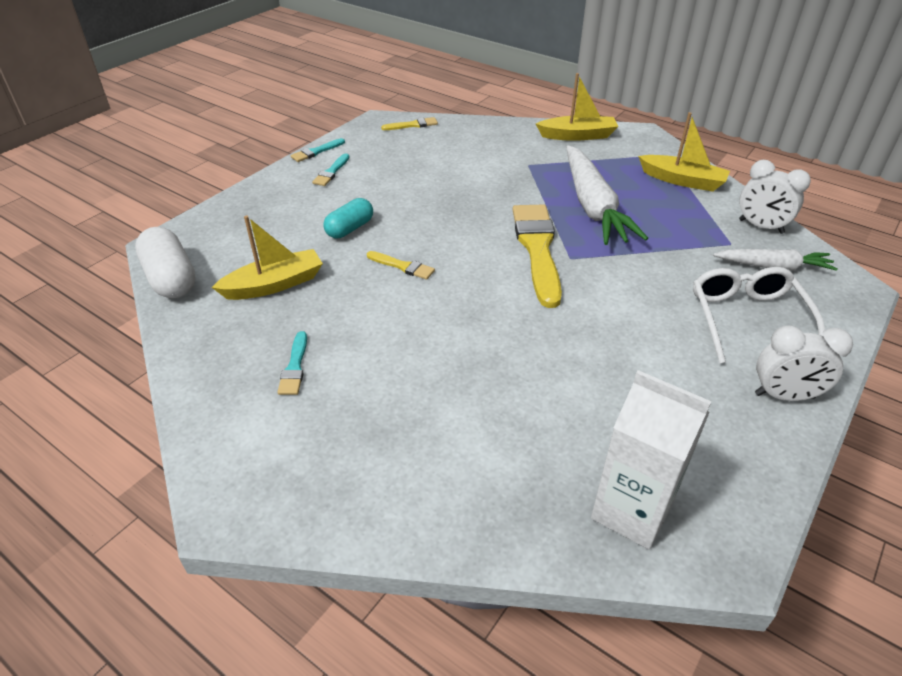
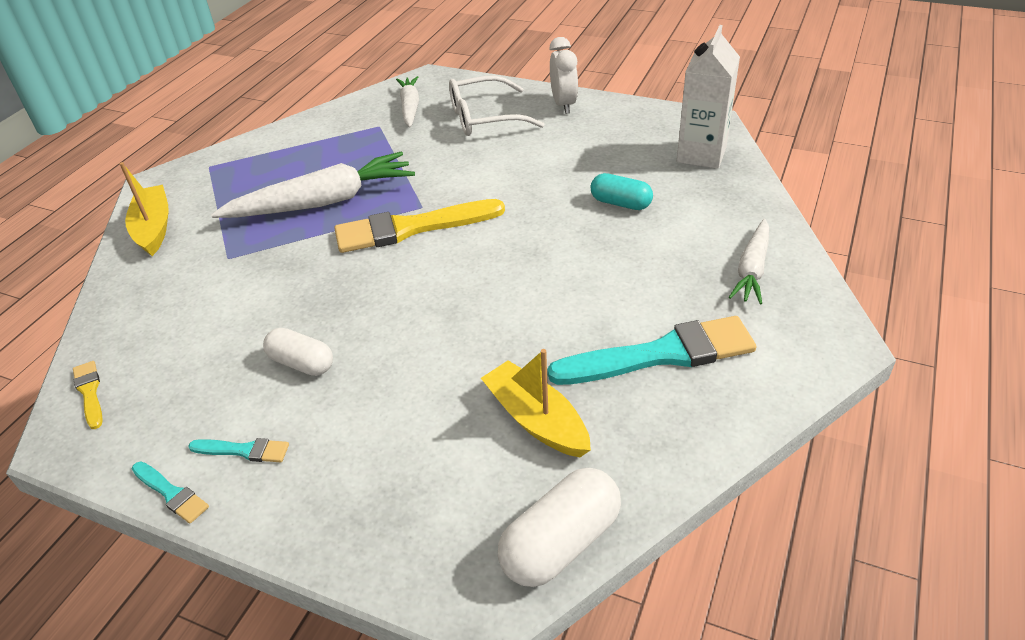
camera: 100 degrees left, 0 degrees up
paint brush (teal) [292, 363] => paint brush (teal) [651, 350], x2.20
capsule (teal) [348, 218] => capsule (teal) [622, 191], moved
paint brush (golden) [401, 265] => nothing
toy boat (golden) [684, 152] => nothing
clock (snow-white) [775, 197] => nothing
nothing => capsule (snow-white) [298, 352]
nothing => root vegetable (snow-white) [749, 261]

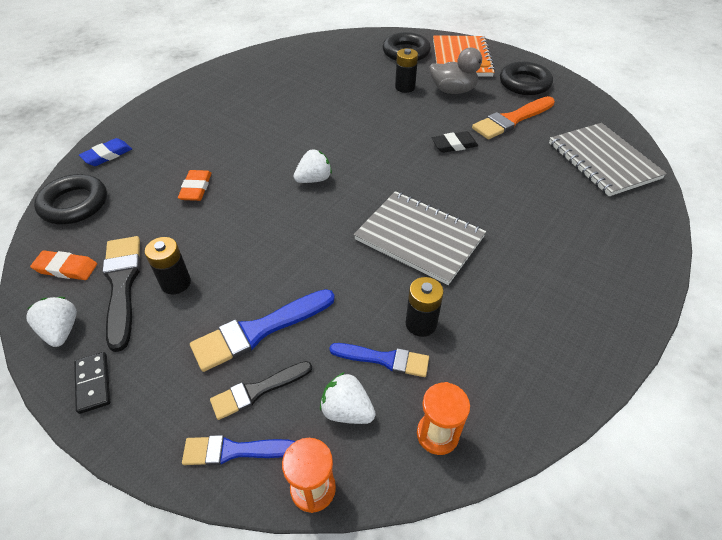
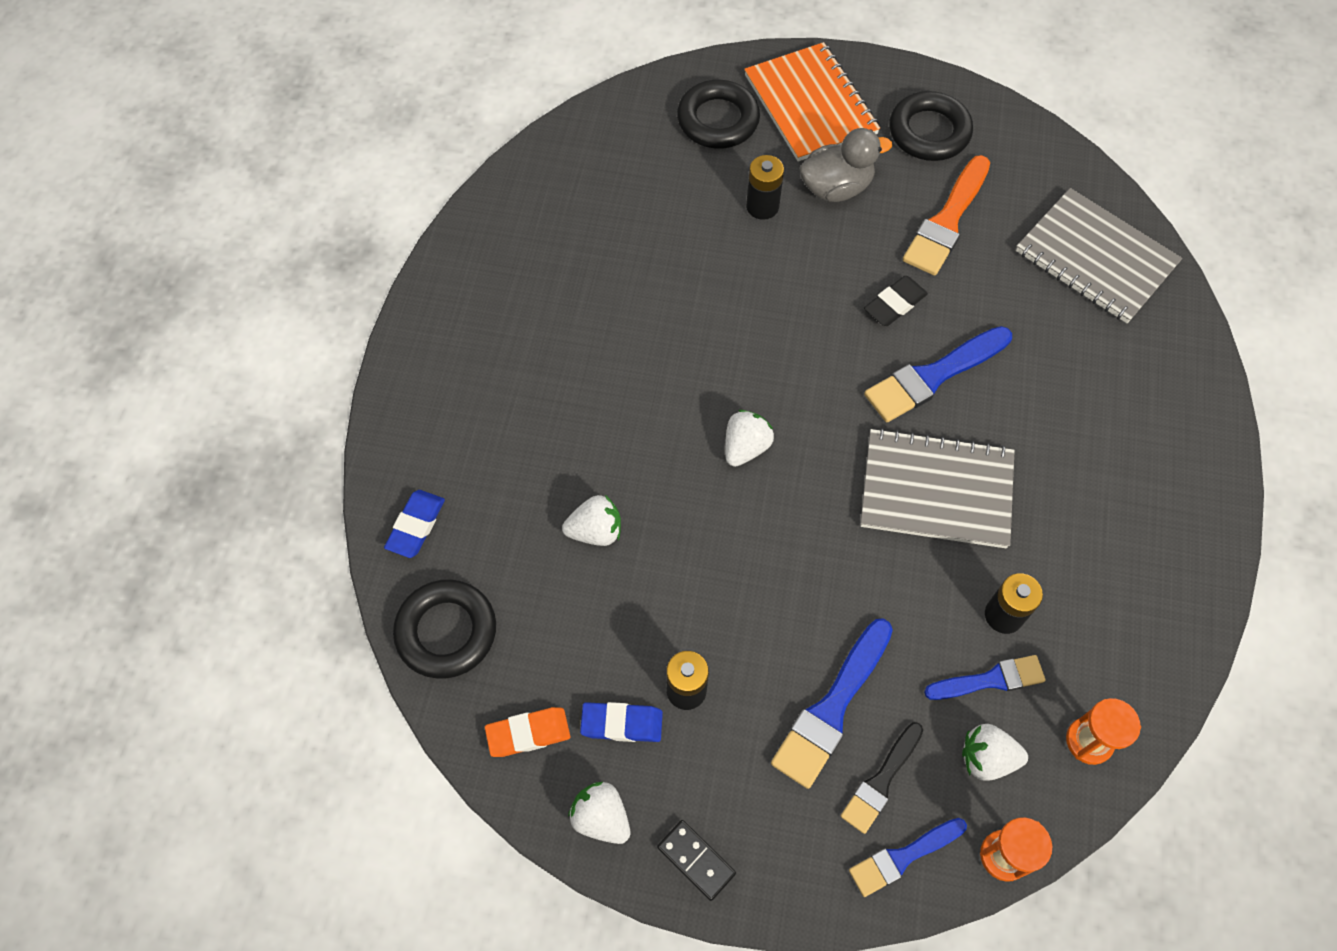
camera: 25 degrees left, 15 degrees up
paint brush (ebony) [121, 294] => gum eraser (royal blue) [621, 722]
gum eraser (orange-coloured) [195, 185] => strawberry (snow-white) [591, 520]
nothing => paint brush (royal blue) [938, 374]

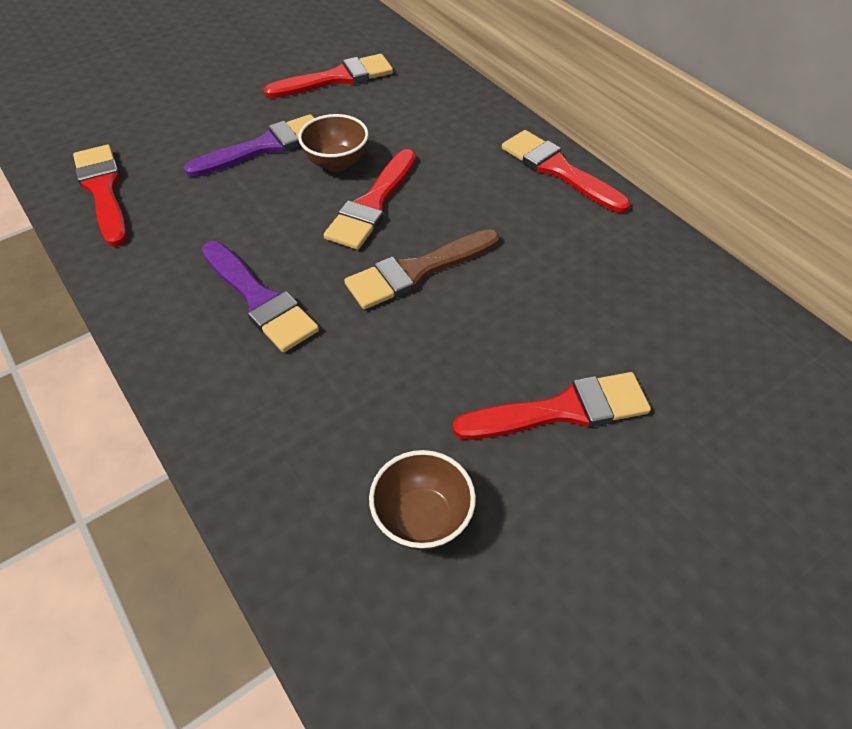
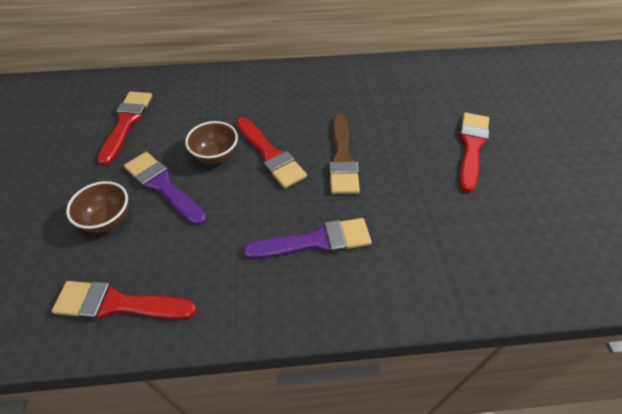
camera: 60 degrees left, 0 degrees up
paint brush (violet) [249, 145] => paint brush (violet) [165, 189], 45 degrees counterclockwise
bowl (dark brown) [422, 500] => bowl (dark brown) [97, 207], moved
paint brush (red) [566, 171] => nothing

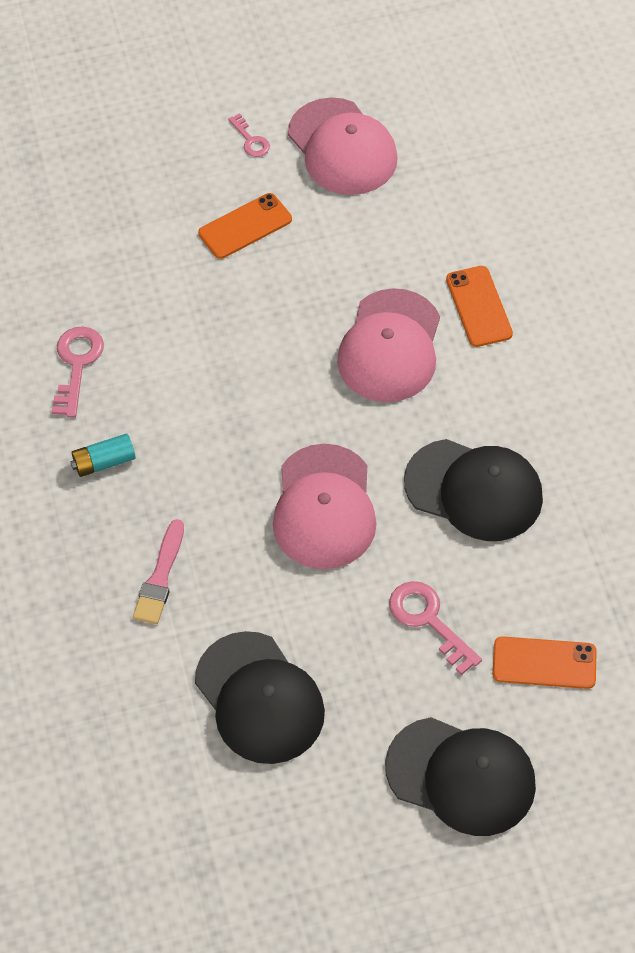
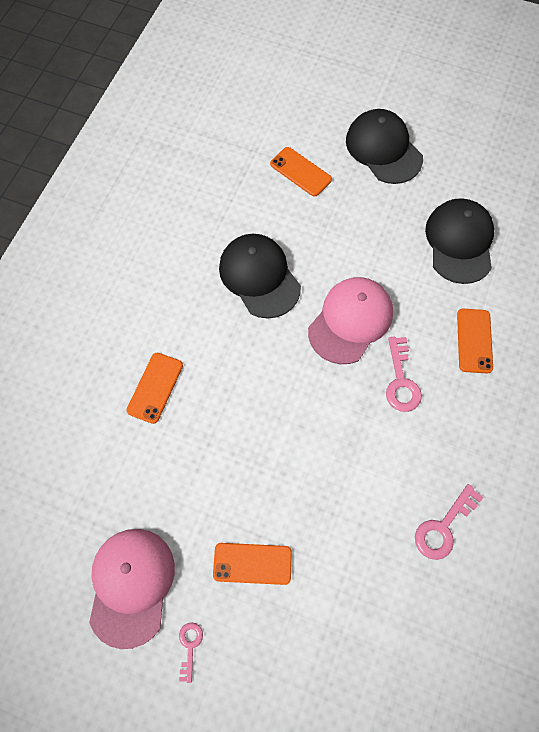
camera: 145 degrees left, 10 degrees up
AA battery (teal) [103, 455] => nothing
paint brush (rosy) [158, 571] => phone (orange-coloured) [475, 341]
cap (rosy) [388, 345] => nothing
door key (rosy) [435, 628] => door key (rosy) [404, 374], moved

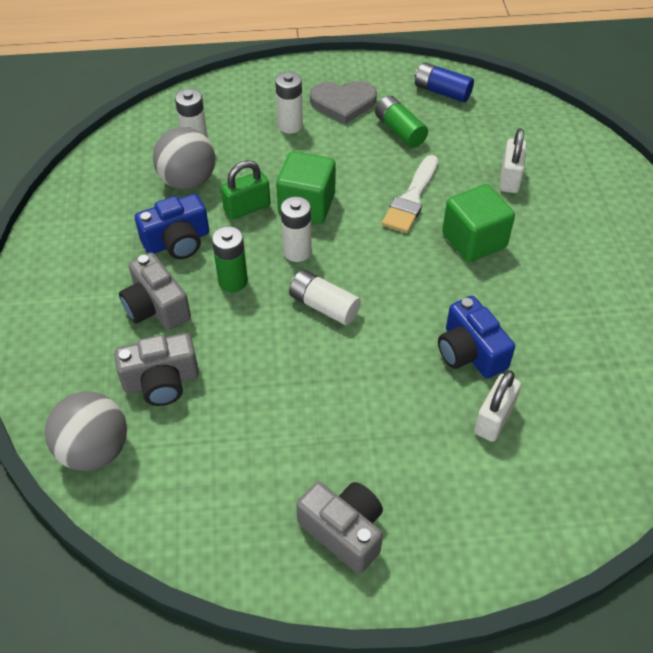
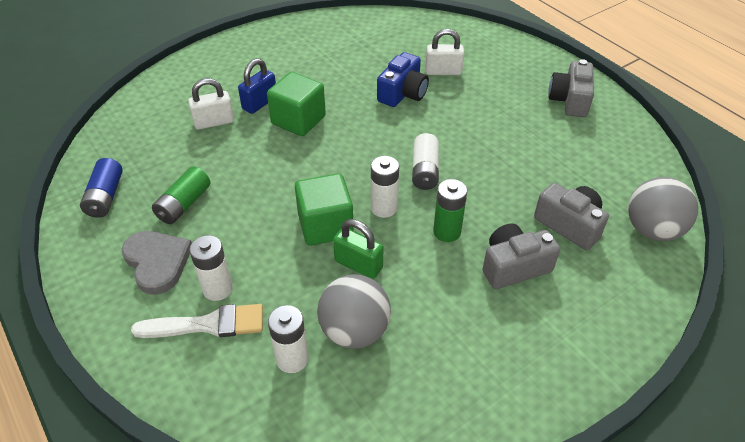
camera: 120 degrees left, 5 degrees down
compact camera (gray) [155, 291] => compact camera (gray) [521, 256], 135 degrees counterclockwise
compact camera (royal blue) [172, 226] => nothing
paint brush (snow-white) [410, 194] => paint brush (snow-white) [197, 321], moved
nothing => small lock (royal blue) [257, 86]

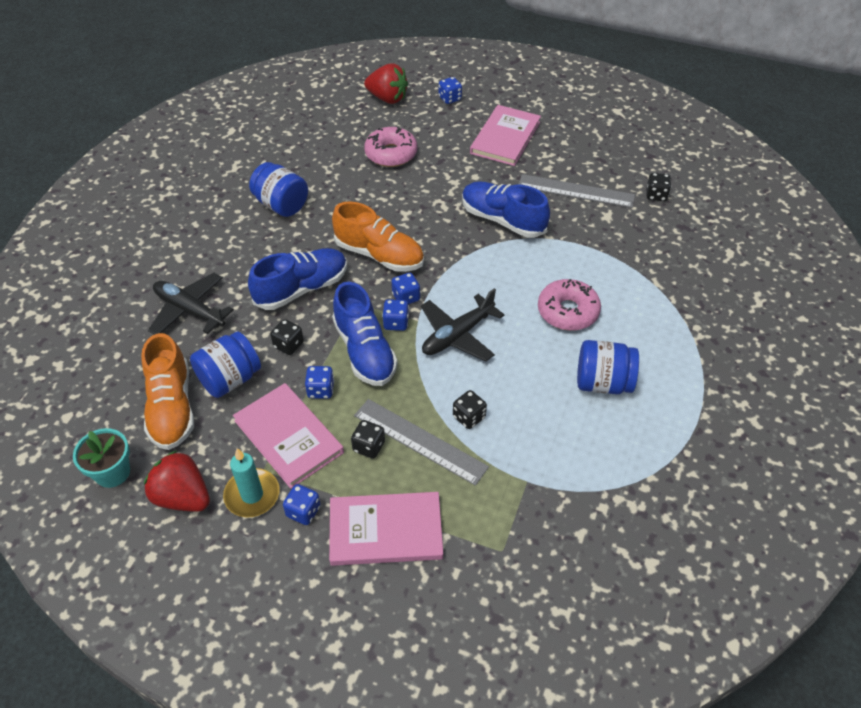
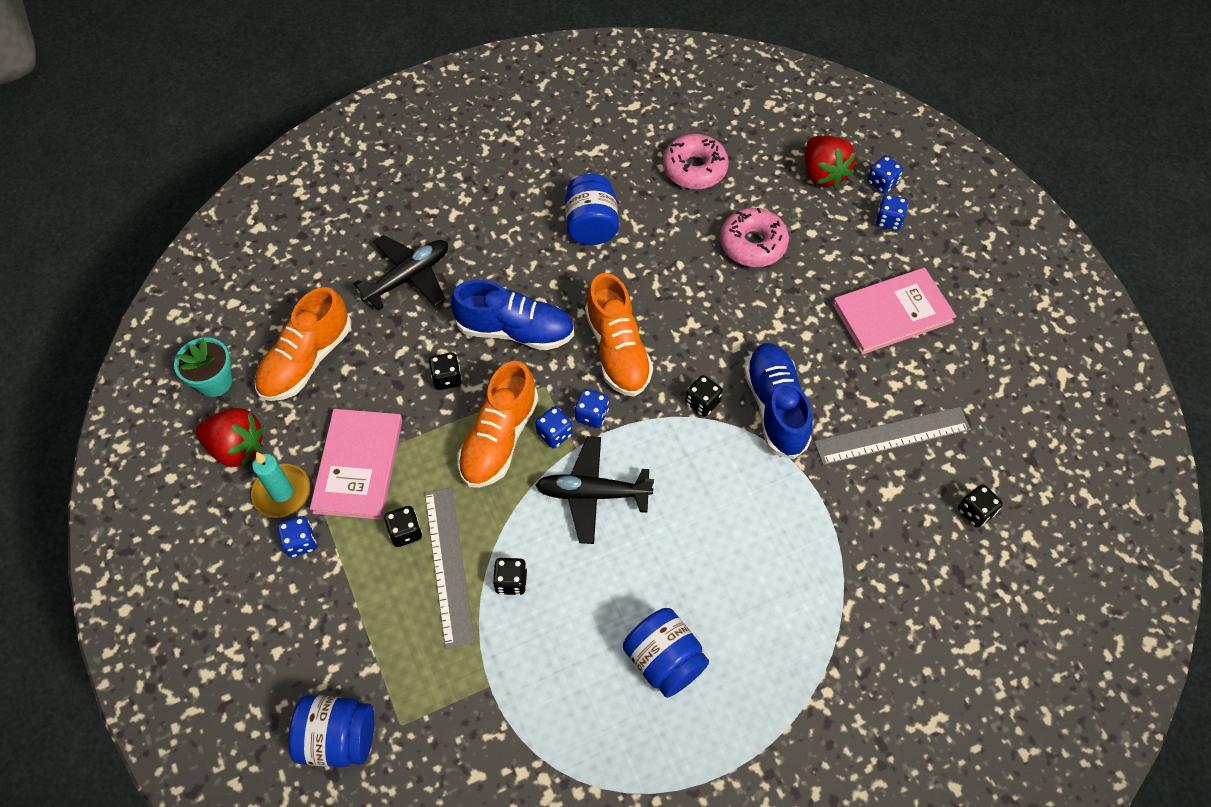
camera: 45 degrees right, 10 degrees up
strawberry (red) [177, 481] => strawberry (red) [230, 437], 120 degrees clockwise
plane (ebony) [191, 304] => plane (ebony) [400, 273], 60 degrees clockwise
jar (royal blue) [225, 365] => jar (royal blue) [331, 731], moved
game die (royal blue) [319, 382] => game die (royal blue) [885, 174], moved
hardback (rosy) [386, 529] => nothing
sneaker (royal blue) [365, 334] => sneaker (orange-coloured) [498, 424]
measuring stick (gray) [577, 191] => measuring stick (gray) [892, 436], 75 degrees counterclockwise
donut (rosy) [569, 305] => donut (rosy) [696, 162], moved
nothing => game die (ebony) [704, 396]

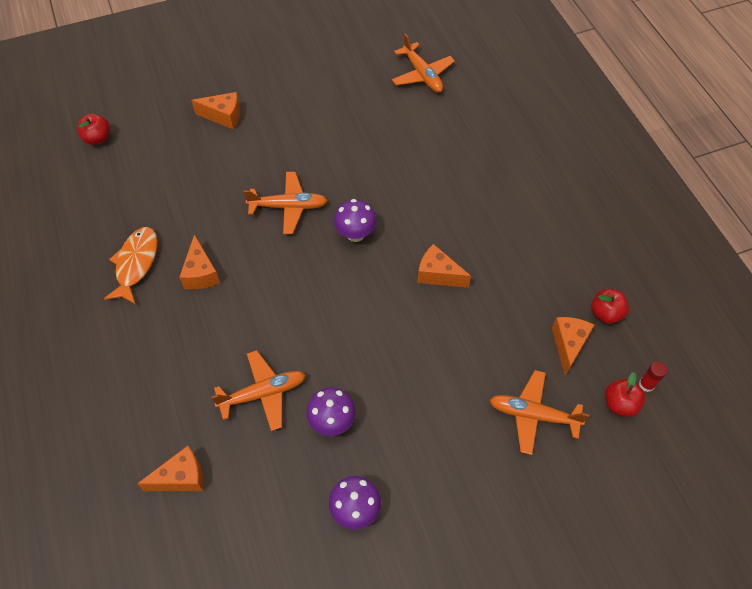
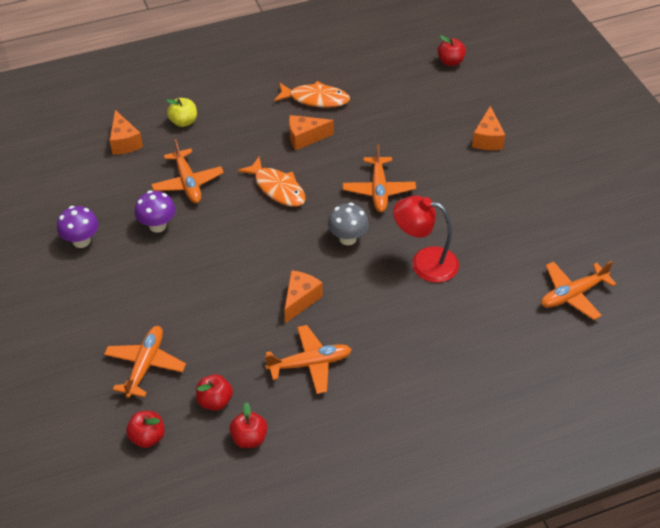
camera: 90 degrees right, 10 degrees down
toadstool (violet) [355, 220] => toadstool (gray) [348, 224]
cheese wedge (orange-coloured) [573, 346] => apple (red) [214, 392]
stick of glue (red) [653, 376] => nothing
nothing => apple (golden) [181, 112]
nothing => fish figure (orange-coloured) [272, 182]
nothing => plane (orange-coloured) [308, 359]
nothing => desk lamp (red) [426, 239]

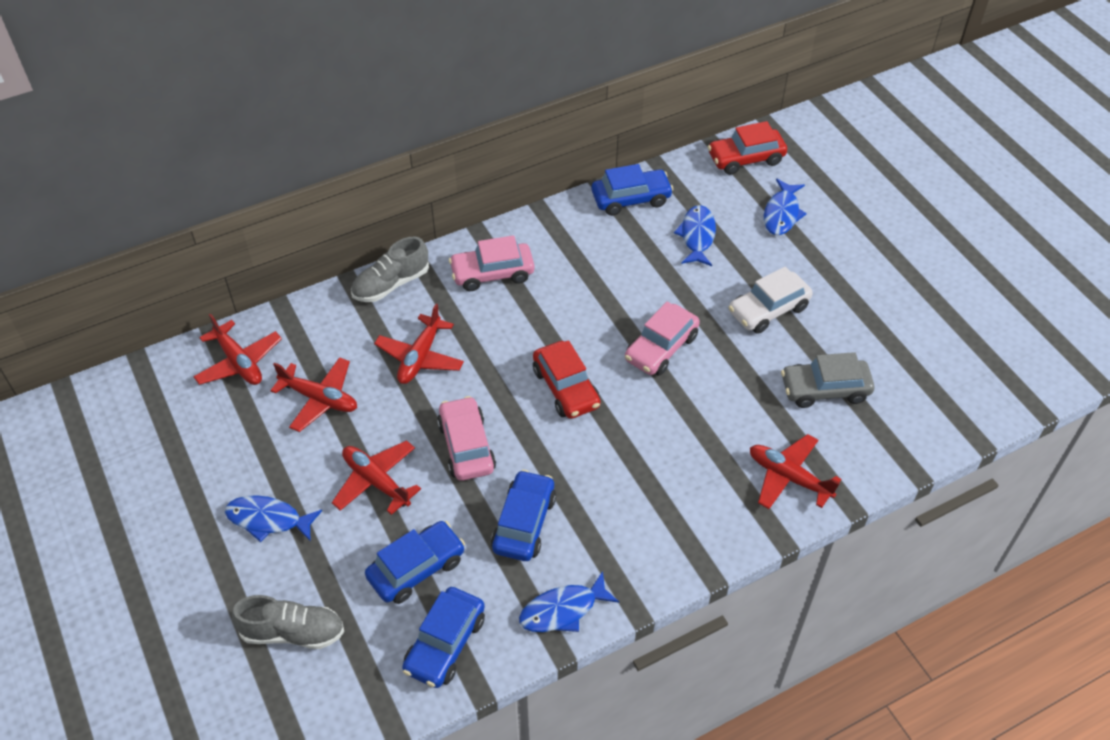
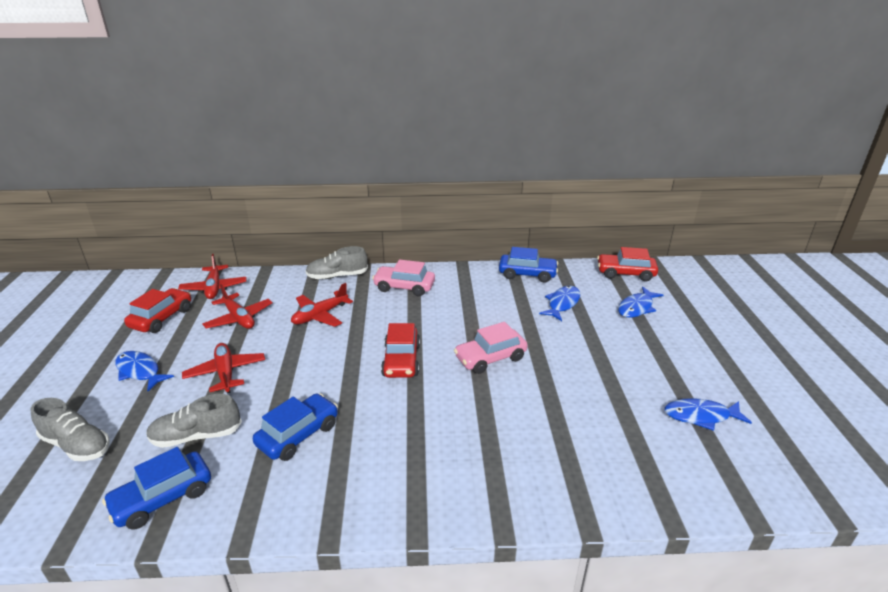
camera: 25 degrees right, 20 degrees down
car (royal blue) [415, 562] => sneaker (gray) [194, 421]
car (rosy) [466, 438] => nothing
fish figure (royal blue) [569, 601] => fish figure (royal blue) [708, 414], moved
car (snow-white) [771, 300] => nothing
plane (red) [795, 471] => nothing
car (gray) [827, 380] => nothing
nothing => car (red) [157, 310]

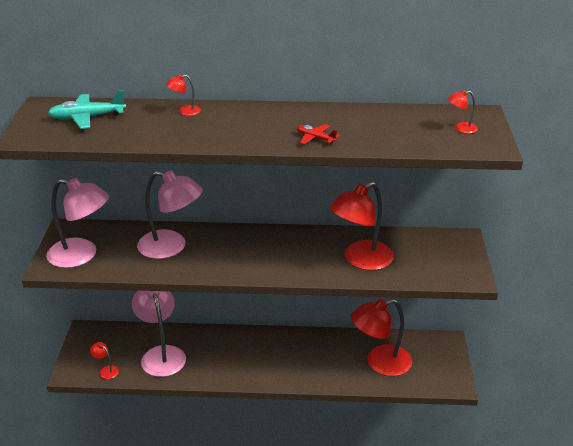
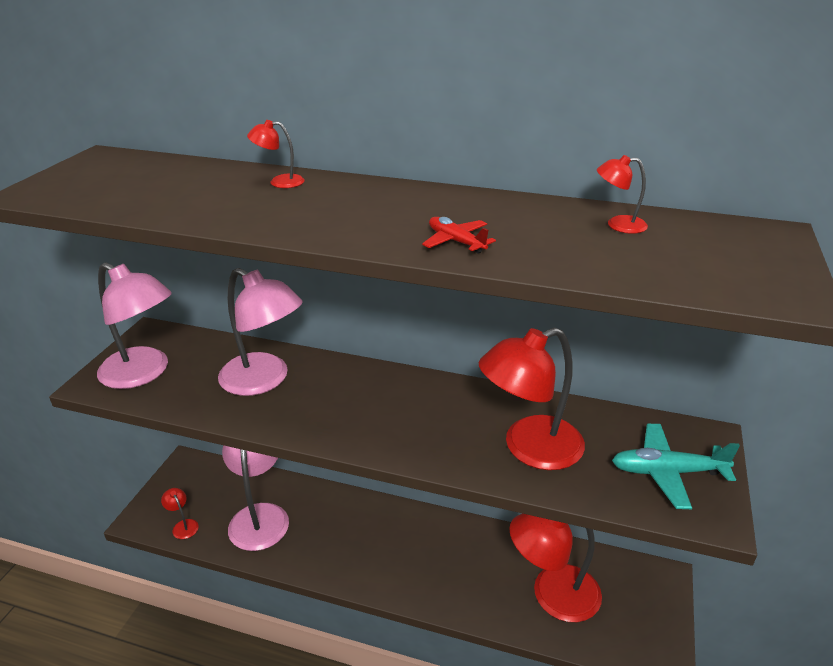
camera: 15 degrees right, 0 degrees up
plane (teal) [87, 109] => plane (teal) [676, 466], moved
desk lamp (red) [463, 112] => desk lamp (red) [622, 194], moved

